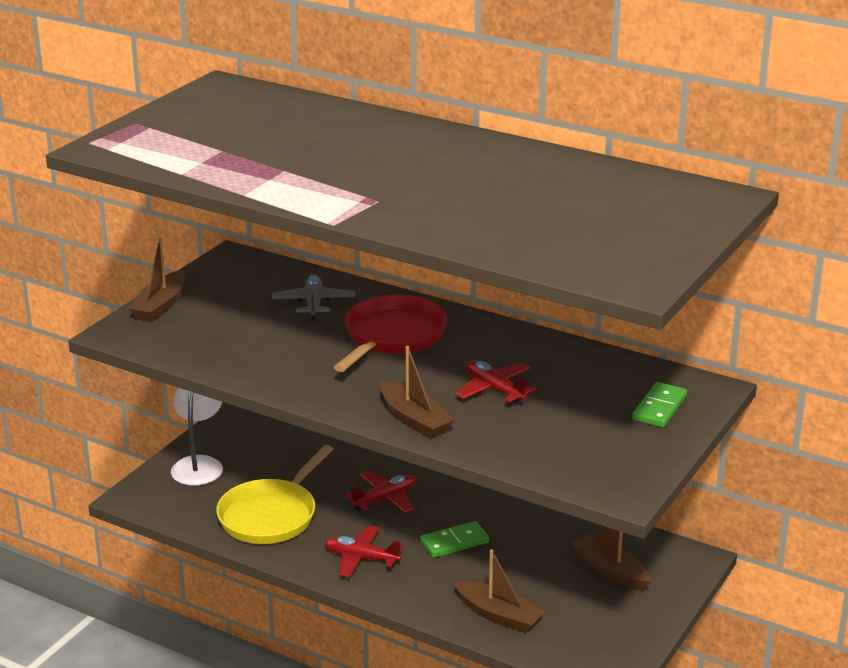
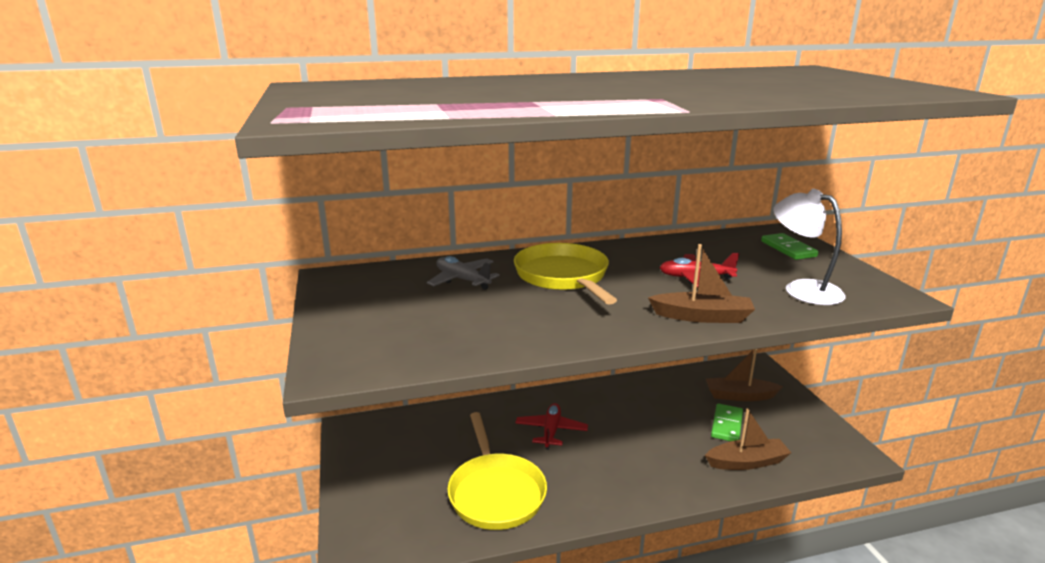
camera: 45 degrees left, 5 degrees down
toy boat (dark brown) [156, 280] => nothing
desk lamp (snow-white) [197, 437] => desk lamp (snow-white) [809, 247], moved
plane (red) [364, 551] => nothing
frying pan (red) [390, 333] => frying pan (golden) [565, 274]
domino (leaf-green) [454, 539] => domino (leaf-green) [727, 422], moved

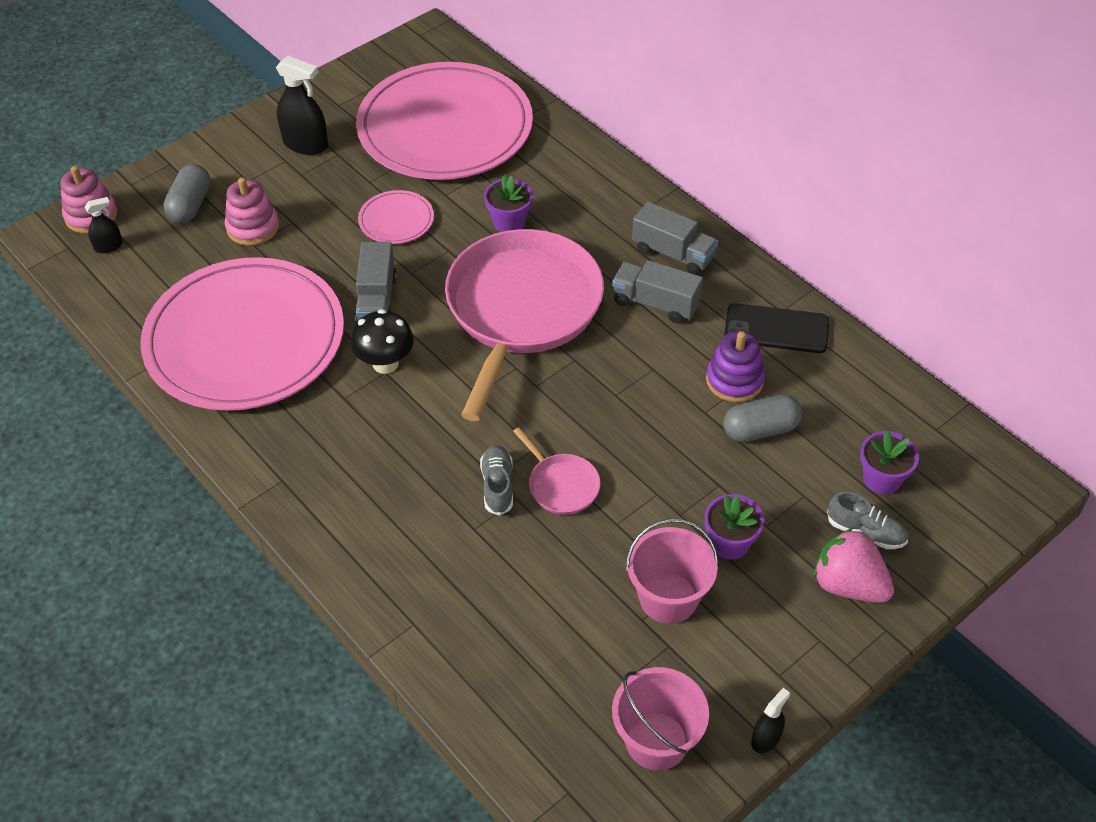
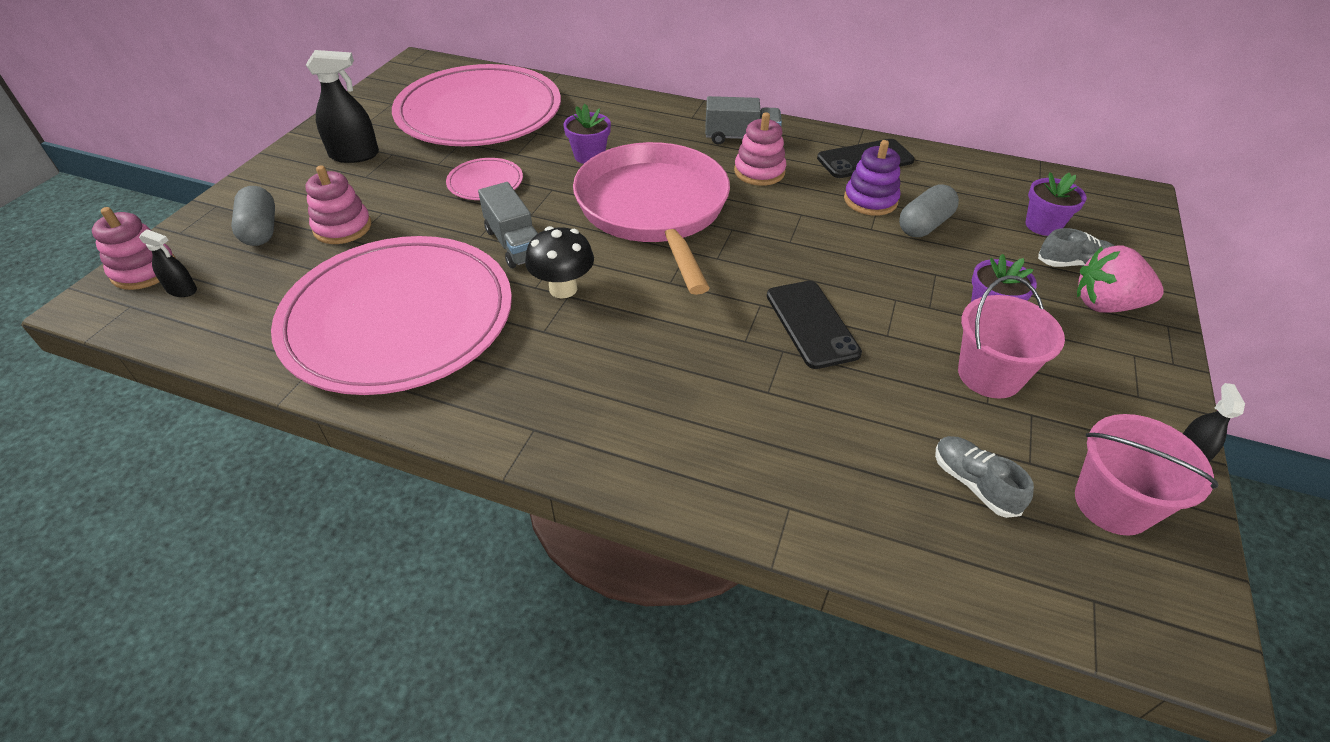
camera: 30 degrees left, 5 degrees down
spray bottle (ebony) [104, 225] => spray bottle (ebony) [168, 263], 75 degrees clockwise
sneaker (gray) [496, 480] => sneaker (gray) [984, 477], moved
frying pan (rosy) [557, 471] => phone (ebony) [814, 325]
toy truck (gray) [657, 291] => stacking toy (rosy) [760, 149]

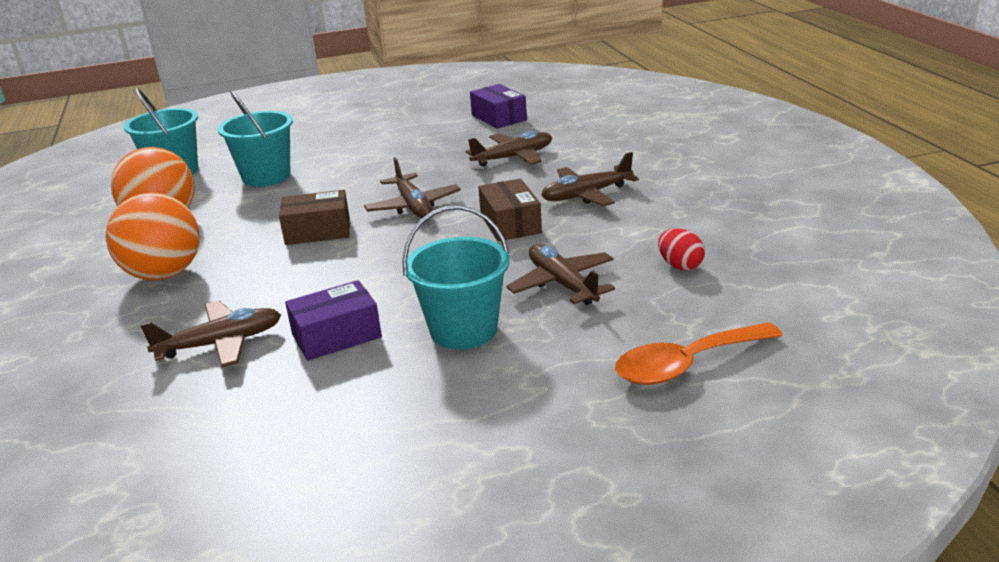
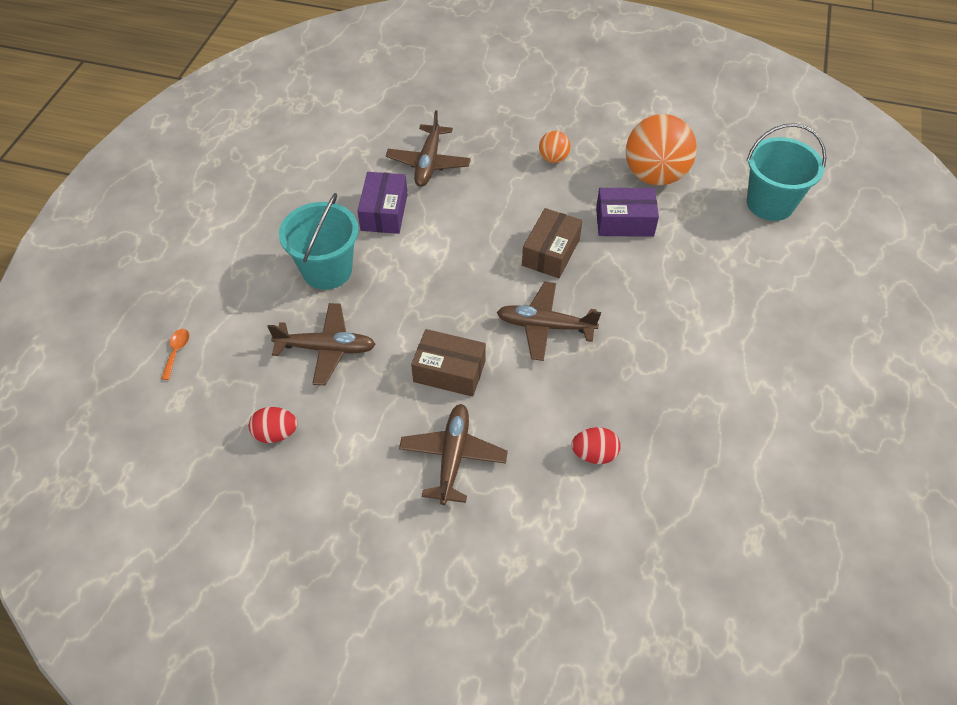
camera: 120 degrees right, 25 degrees up
ball (orange-coloured) [153, 236] => ball (orange-coloured) [555, 147], x0.47
pail (teal) [255, 138] => nothing
plane (dark brown) [509, 149] => egg (red) [596, 445]
package (violet) [498, 106] => package (violet) [627, 212], moved
tablespoon (orange-coloured) [699, 353] => tablespoon (orange-coloured) [175, 354], x0.43

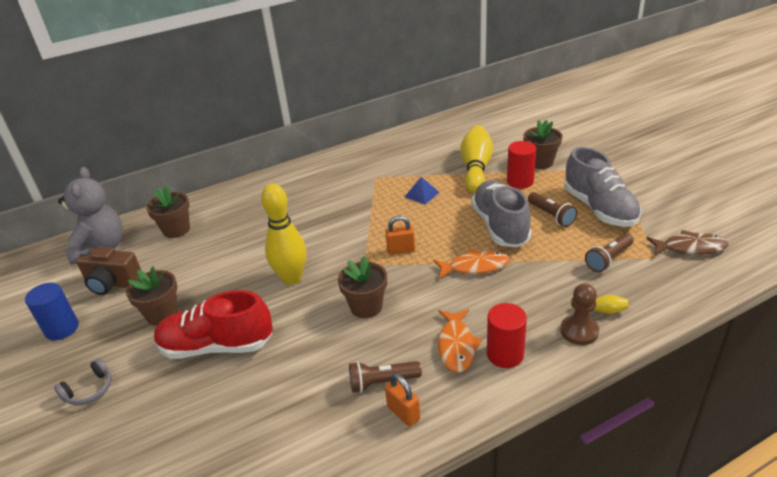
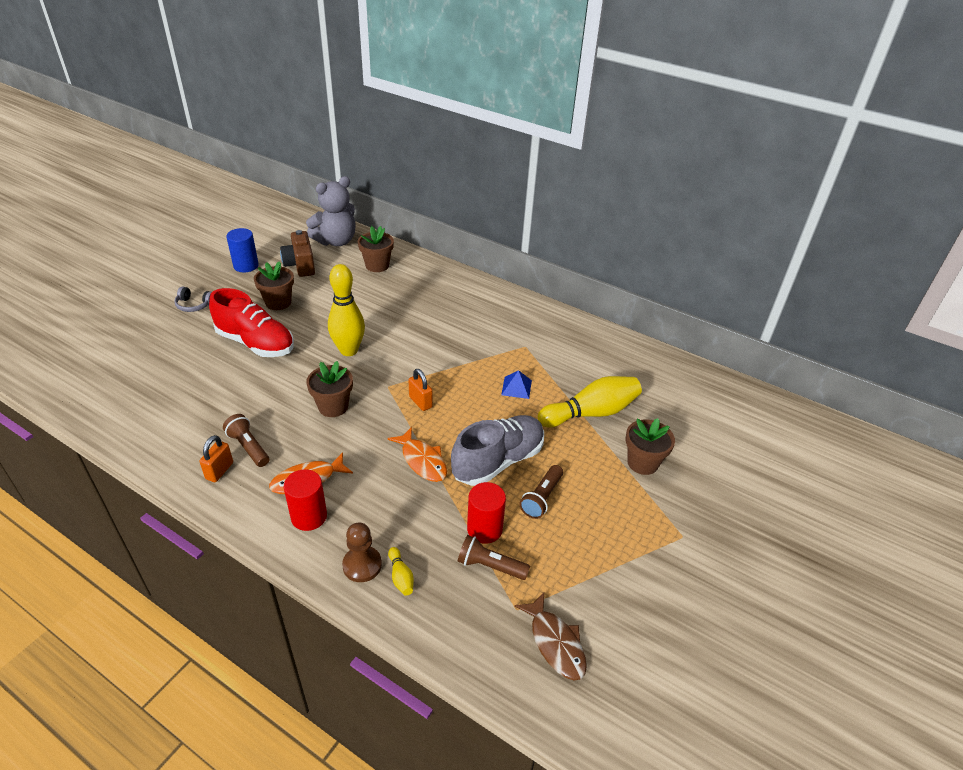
camera: 55 degrees right, 5 degrees up
sneaker (red) [213, 324] => sneaker (red) [251, 322], 150 degrees clockwise
cylinder (red) [521, 165] => cylinder (red) [486, 513], moved
sneaker (gray) [603, 187] => nothing

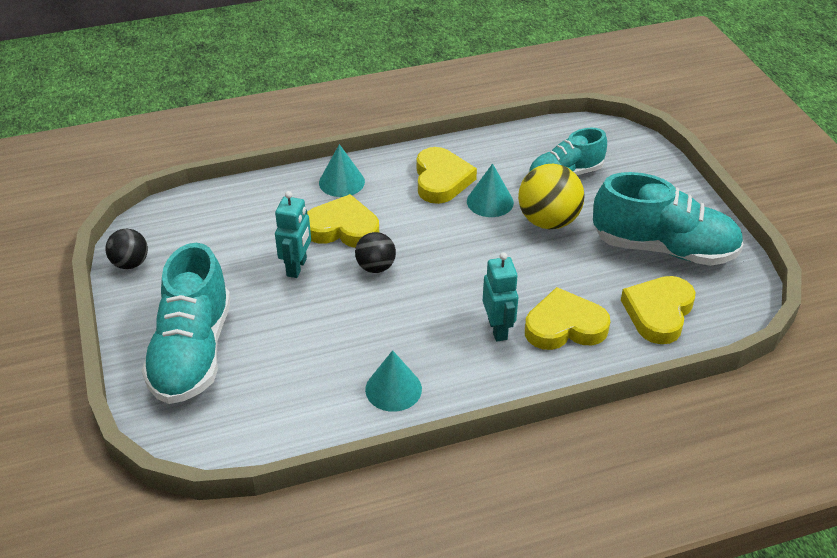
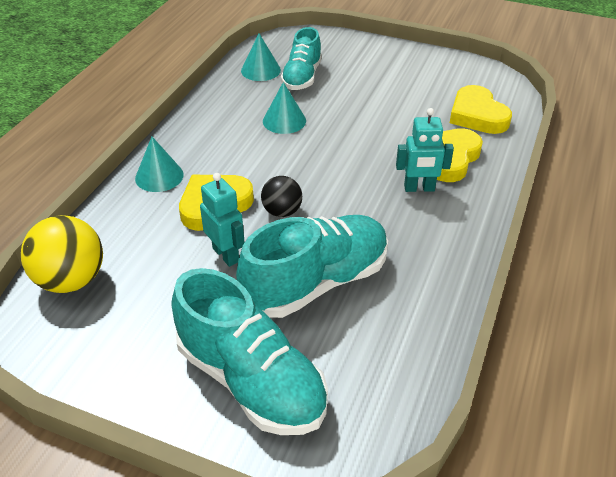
camera: 50 degrees left, 0 degrees up
ball (ebony) [126, 249] => nothing
solid cone (teal) [393, 381] => solid cone (teal) [261, 57], moved
heart shape (golden) [447, 175] => nothing
robot (teal) [500, 296] => robot (teal) [425, 150], 150 degrees clockwise
ball (golden) [551, 196] => ball (golden) [62, 254], moved
sneaker (teal) [668, 219] => sneaker (teal) [312, 266], moved

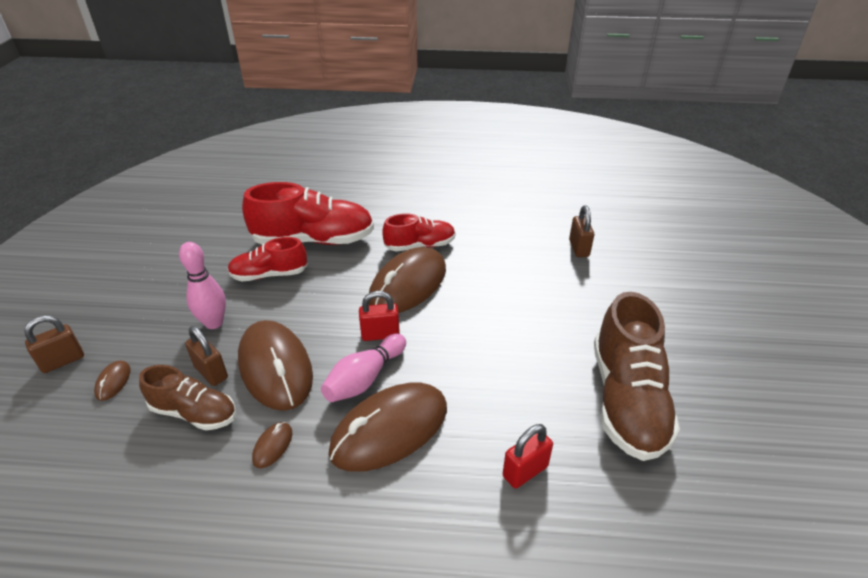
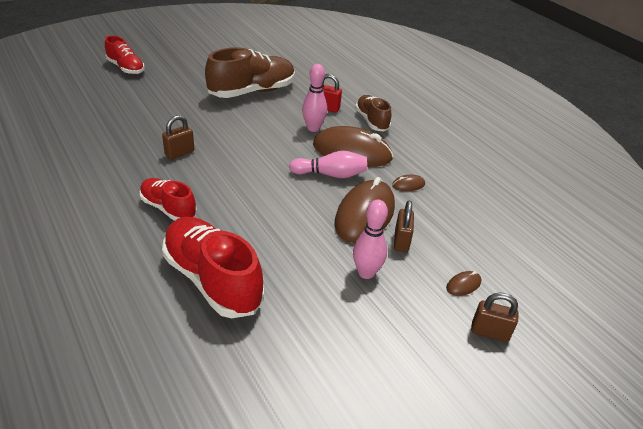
camera: 130 degrees left, 0 degrees up
sneaker (dark brown) [187, 397] => sneaker (dark brown) [373, 113], moved
sneaker (red) [268, 259] => sneaker (red) [125, 55], moved
small lock (red) [379, 316] => nothing
computer mouse (dark brown) [407, 280] => nothing
small lock (dark brown) [581, 231] => small lock (dark brown) [178, 137], moved
nothing => skittle (rosy) [314, 98]

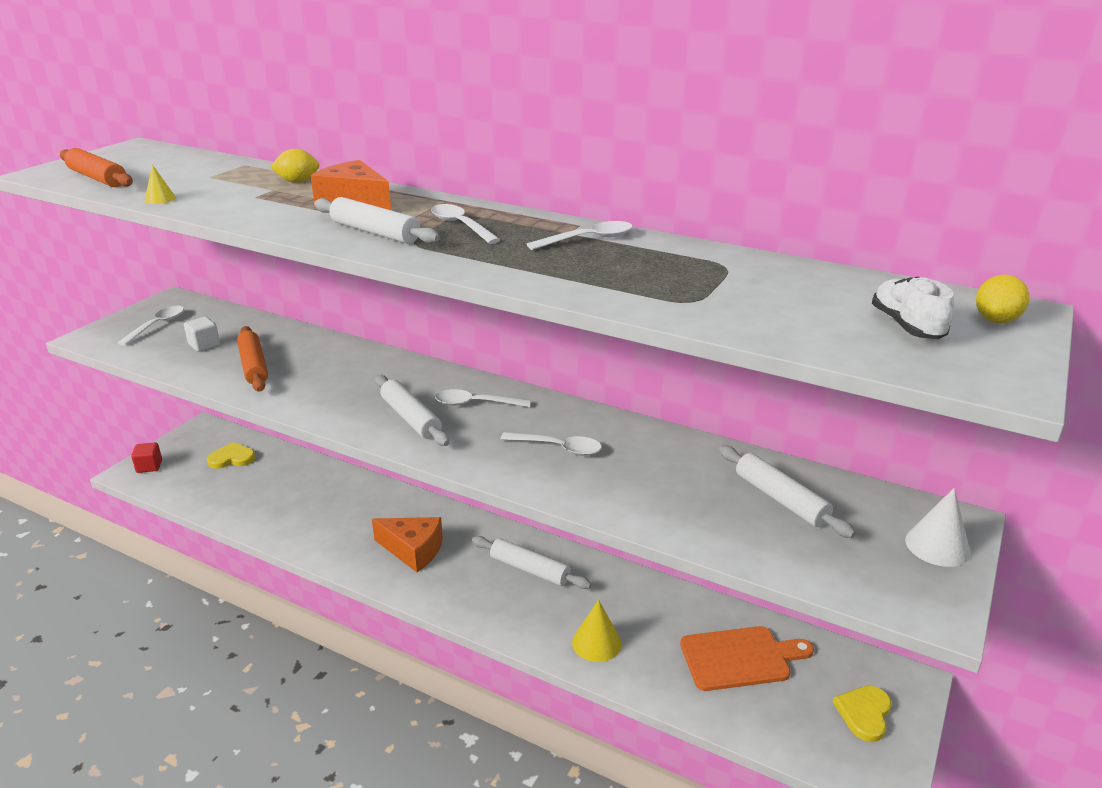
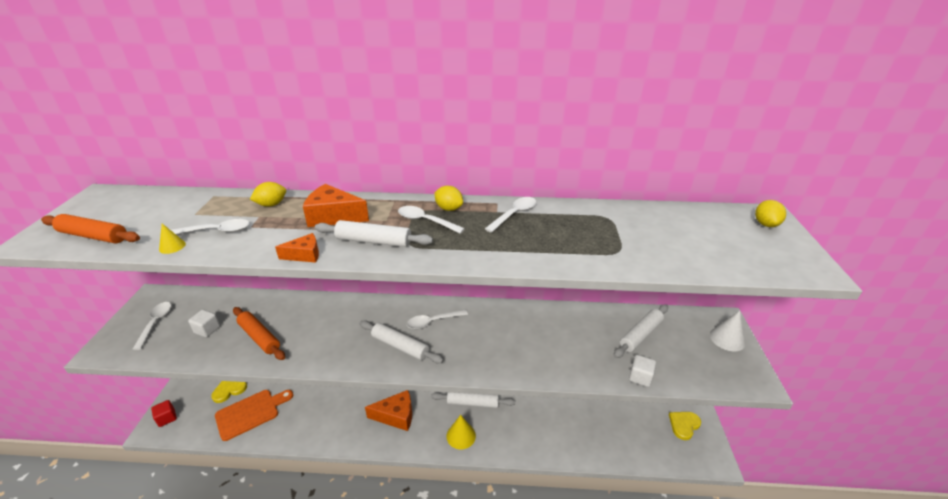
camera: 25 degrees left, 5 degrees up
tablespoon (snow-white) [551, 444] => tablespoon (snow-white) [210, 226], moved
solid cone (golden) [597, 631] => solid cone (golden) [461, 432], moved
cutting board (orange-coloured) [747, 658] => cutting board (orange-coloured) [254, 415], moved
dough roller (snow-white) [787, 492] => dough roller (snow-white) [641, 331], 75 degrees counterclockwise
heart shape (golden) [862, 714] => heart shape (golden) [685, 426], 45 degrees clockwise
sneaker (snow-white) [913, 308] => nothing
nothing => cheese wedge (orange-coloured) [297, 248]
nothing => toy lemon (golden) [448, 198]
nothing => block (snow-white) [642, 371]

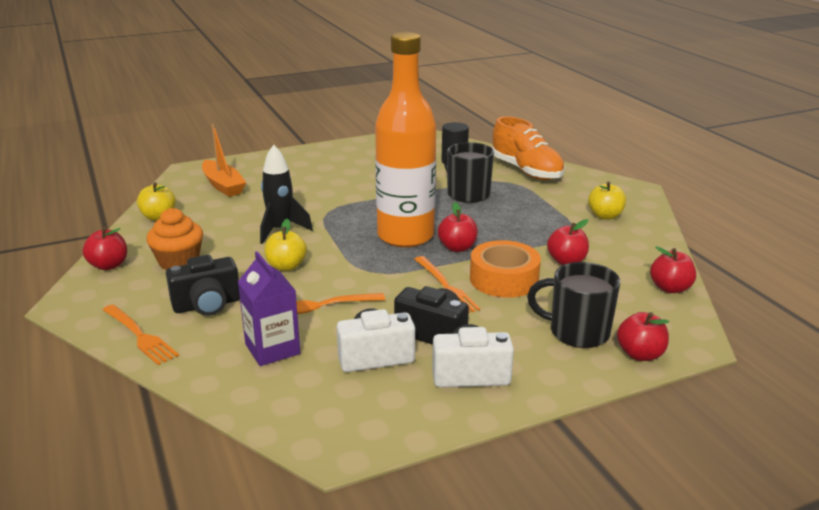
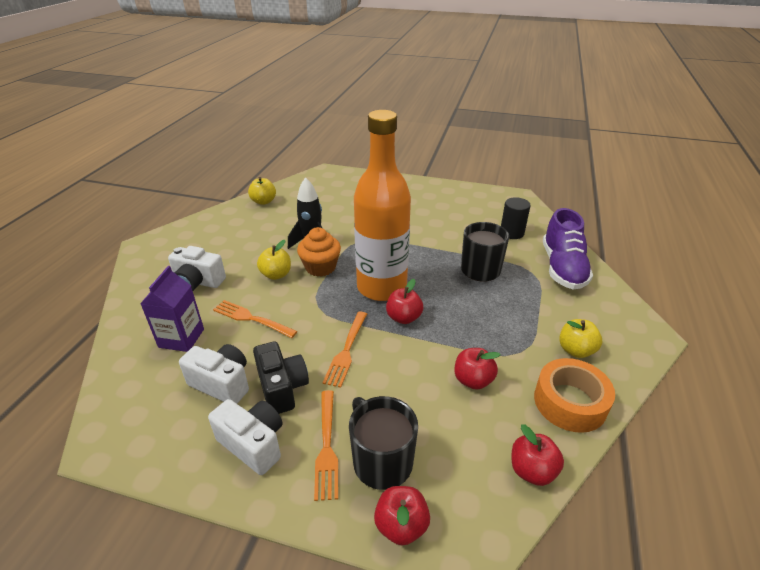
camera: 40 degrees right, 10 degrees up
apple (red) [105, 248] => nothing
dinner fork (orange-coloured) [141, 334] => dinner fork (orange-coloured) [326, 445], moved
muffin (orange-coloured) [174, 239] => muffin (orange-coloured) [319, 252], moved
compact camera (ebony) [203, 285] => compact camera (snow-white) [197, 268]
toy boat (orange-coloured) [224, 160] => nothing
roll of tape (orange-coloured) [505, 269] => roll of tape (orange-coloured) [574, 395], moved
sneaker (orange-coloured) [528, 148] => sneaker (violet) [568, 249]

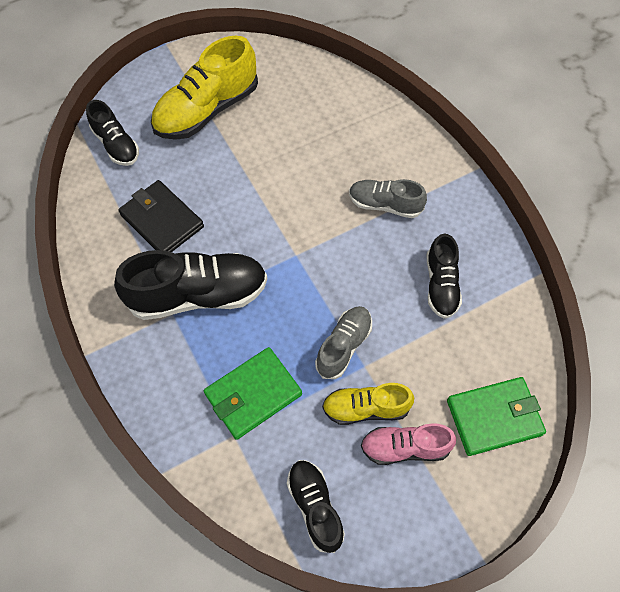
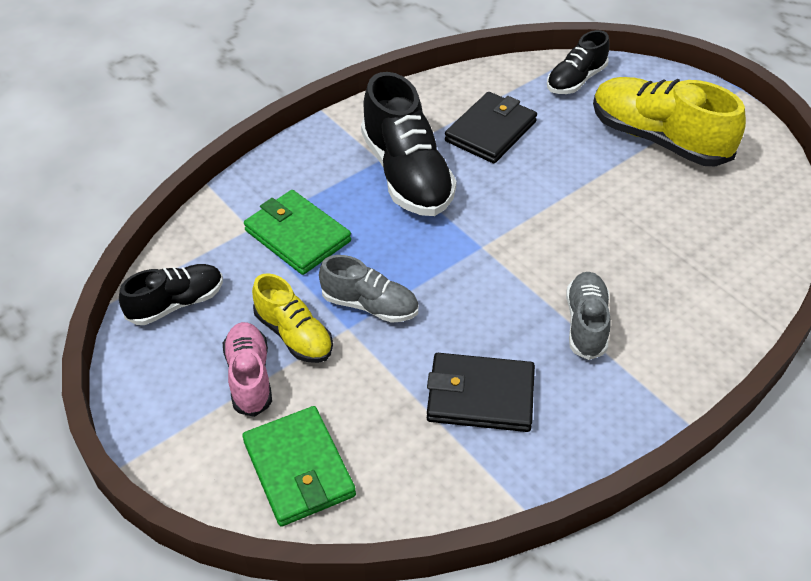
camera: 80 degrees right, 15 degrees down
sneaker (golden) [368, 404] => sneaker (golden) [292, 318], 150 degrees clockwise
sneaker (ebony) [444, 276] => wallet (ebony) [481, 392]

